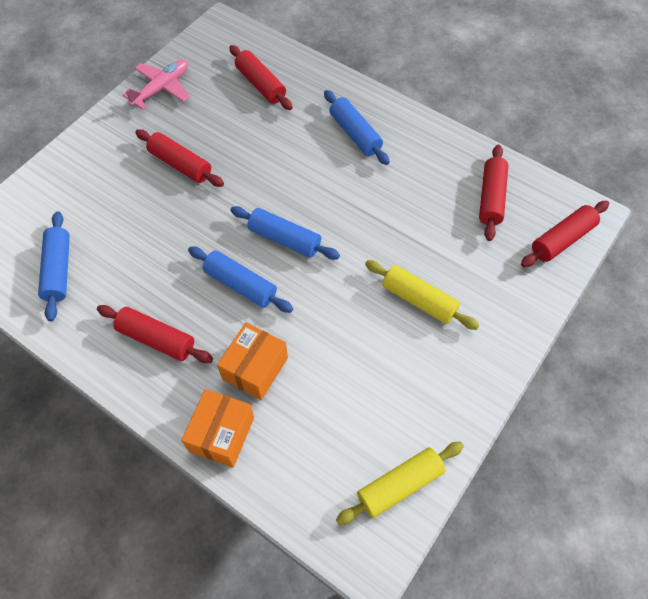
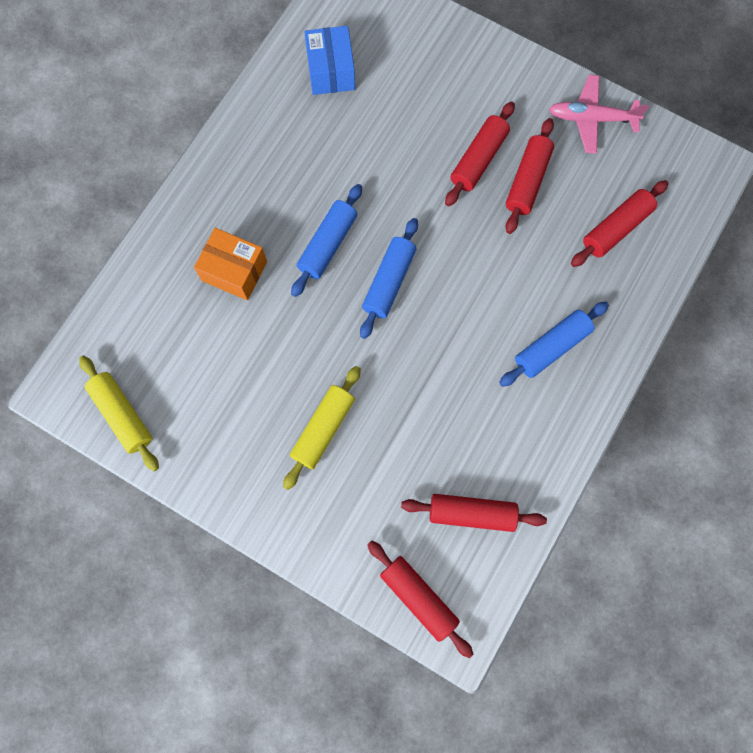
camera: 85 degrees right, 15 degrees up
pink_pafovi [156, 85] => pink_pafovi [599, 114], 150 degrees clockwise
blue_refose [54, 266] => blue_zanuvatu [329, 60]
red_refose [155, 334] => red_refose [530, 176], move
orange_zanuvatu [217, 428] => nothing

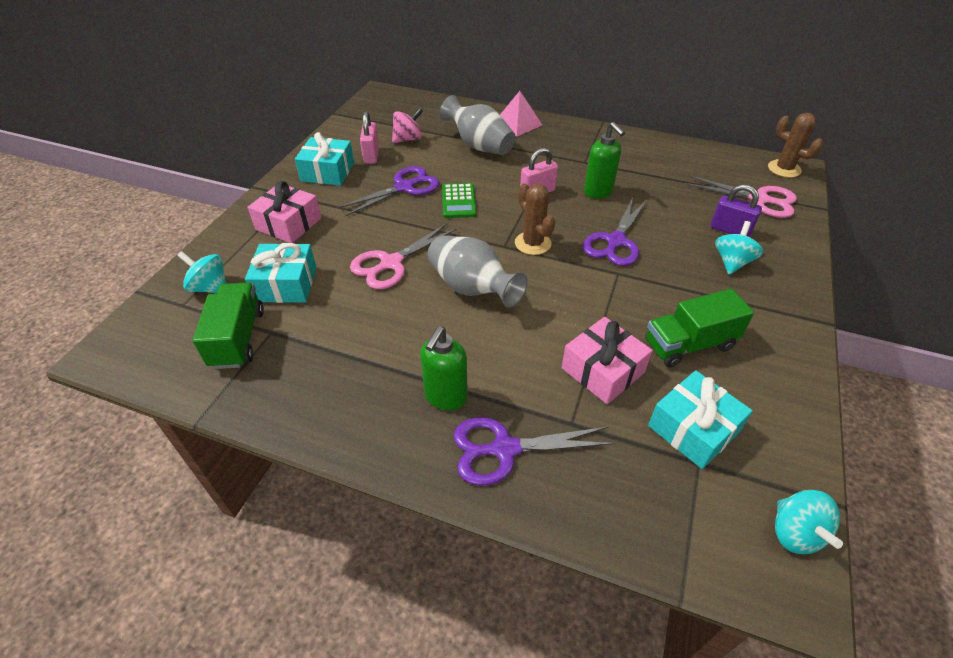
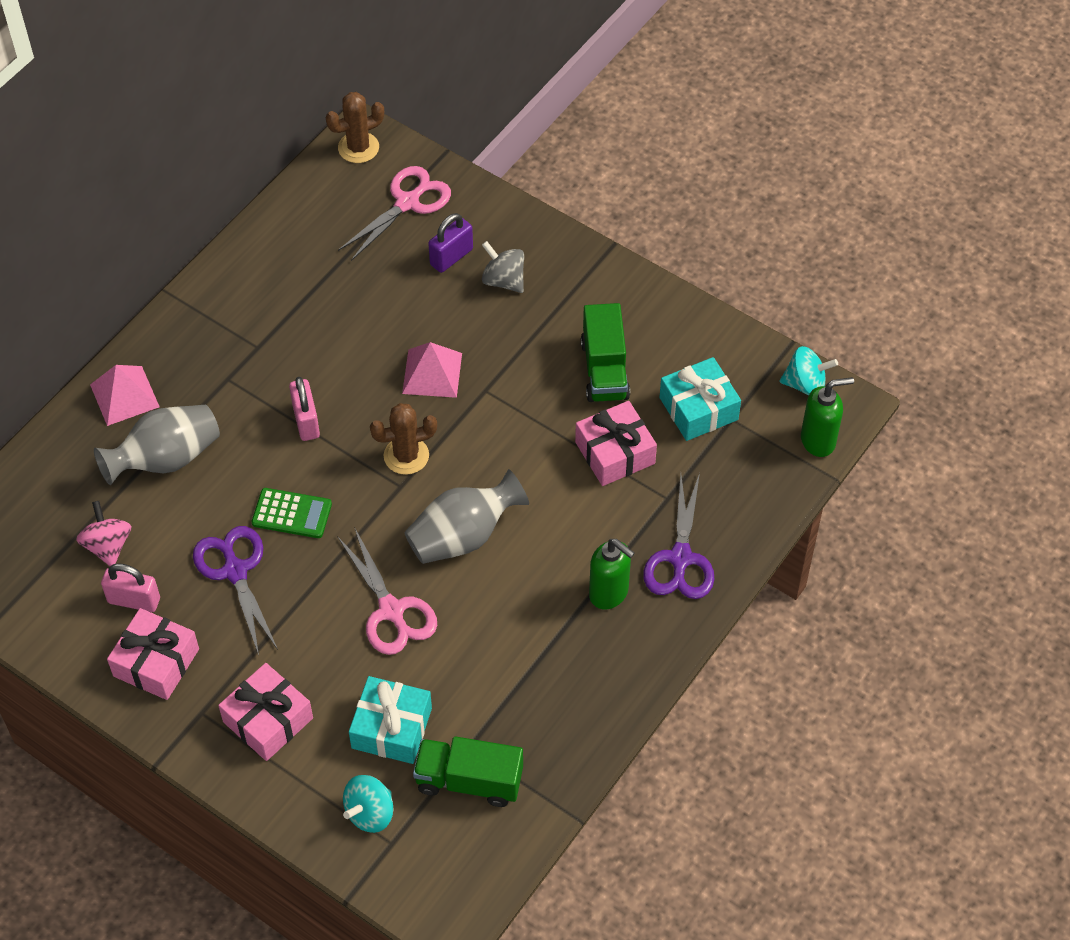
camera: 75 degrees left, 10 degrees up
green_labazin [604, 160] => green_labazin [827, 417], move
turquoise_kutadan [324, 158] => pink_kutadan [153, 654]
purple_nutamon [615, 232] => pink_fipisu [432, 370]
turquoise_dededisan [739, 248] => grey_dededisan [503, 267]

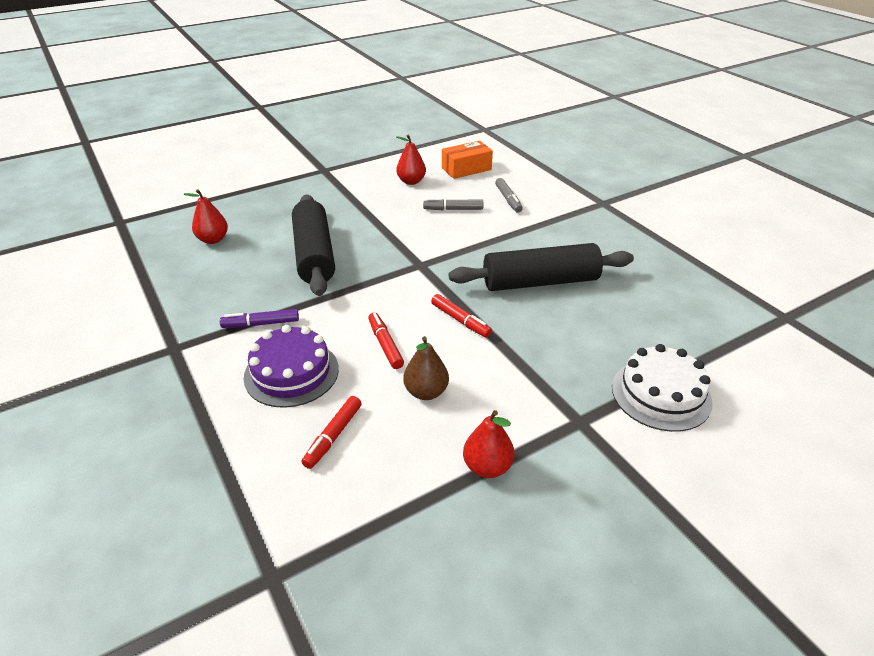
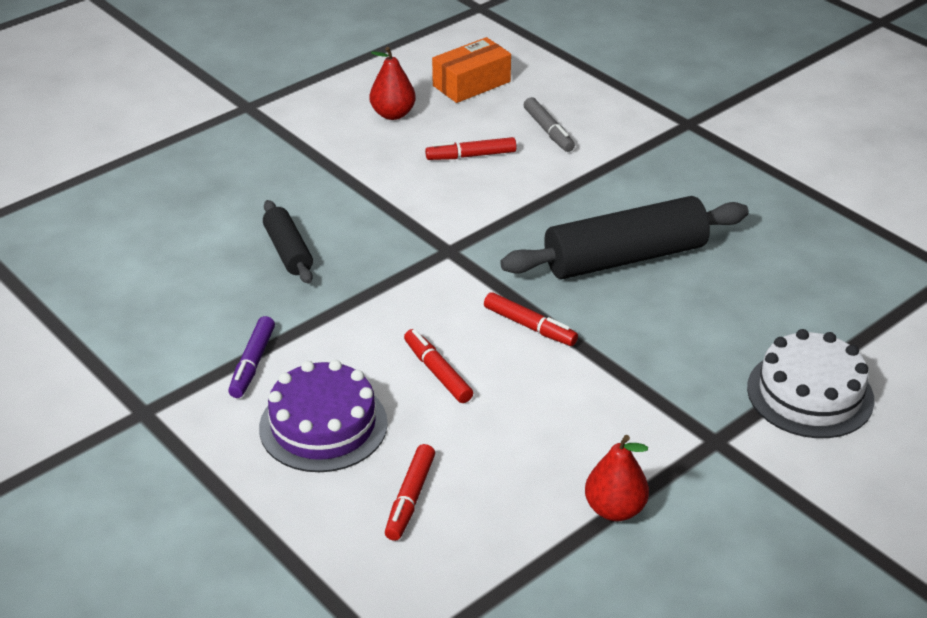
camera: 10 degrees left, 0 degrees up
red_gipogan [206, 216] => nothing
black_refose [313, 245] => black_refose [288, 242], x0.53
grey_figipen [453, 204] => red_figipen [470, 148]
purple_figipen [259, 318] => purple_figipen [251, 357], 60 degrees counterclockwise
brown_gipogan [426, 368] => nothing

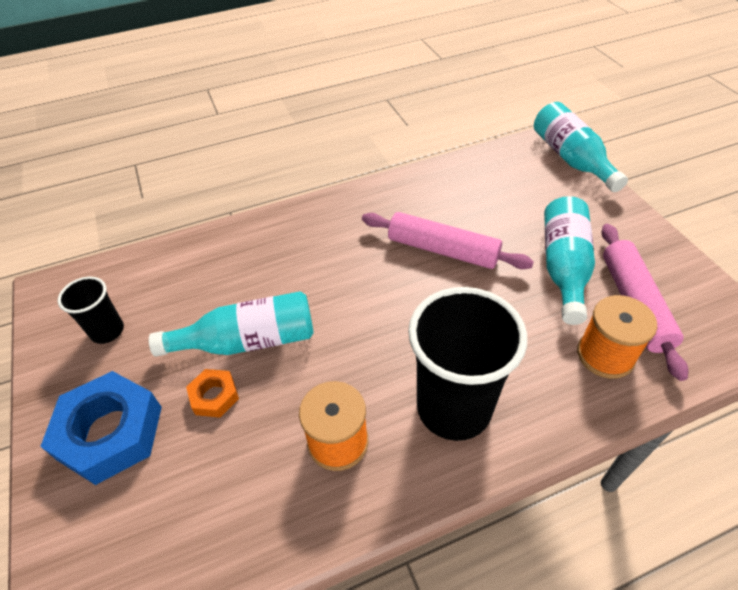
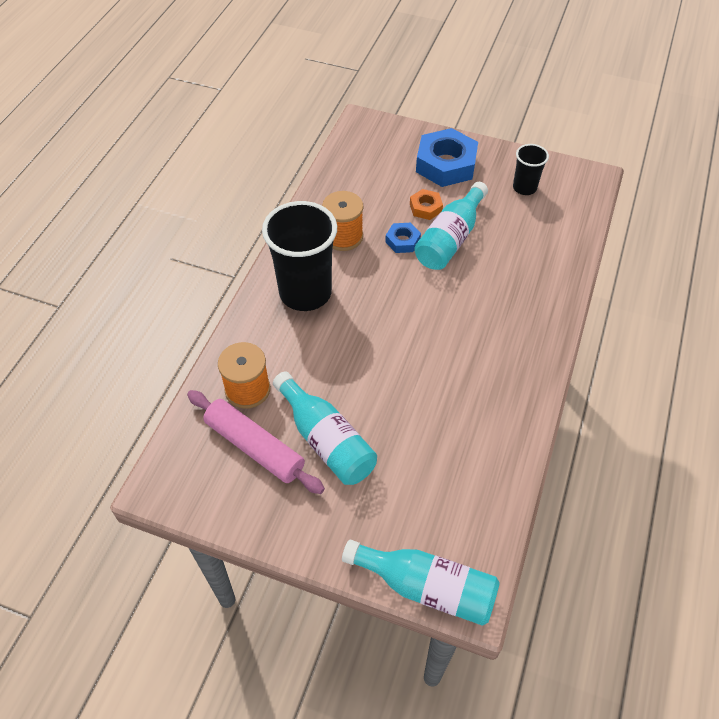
camera: 130 degrees right, 5 degrees up
pink_refose [448, 240] => nothing
nothing => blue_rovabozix [403, 238]

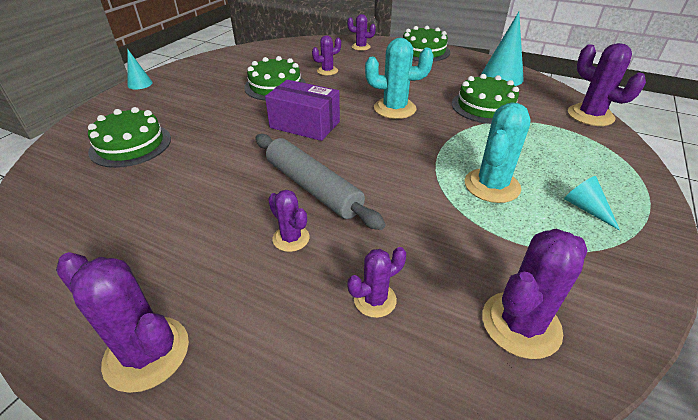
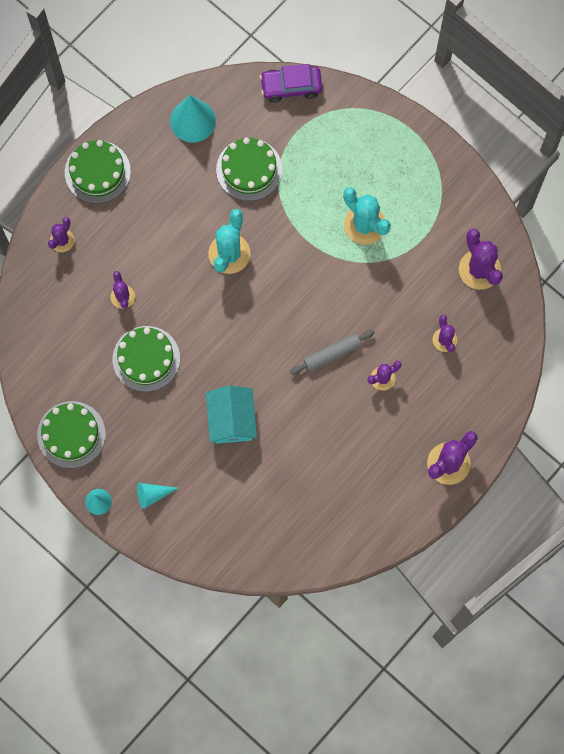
camera: 75 degrees left, 35 degrees up
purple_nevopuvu [607, 84] => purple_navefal [291, 83]
purple_zanuvatu [302, 110] => nothing
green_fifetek [129, 137] => green_fifetek [71, 434], move
grey_refose [320, 182] => grey_refose [332, 352], x0.63
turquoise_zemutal [592, 203] => turquoise_zemutal [157, 496], move
nothing => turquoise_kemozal [231, 414]

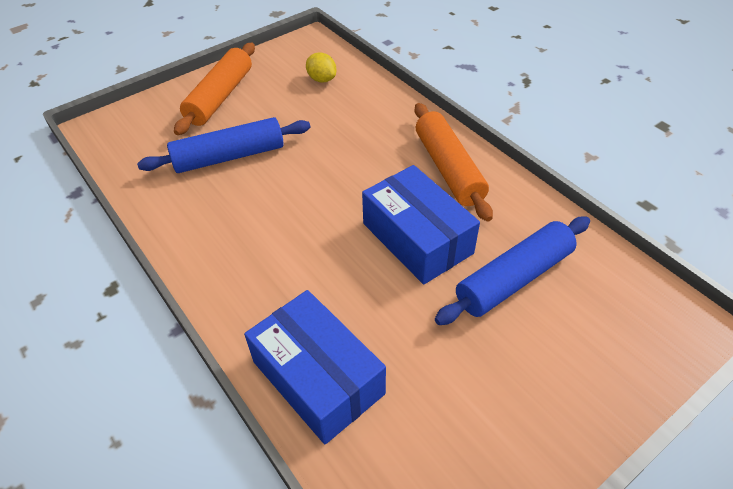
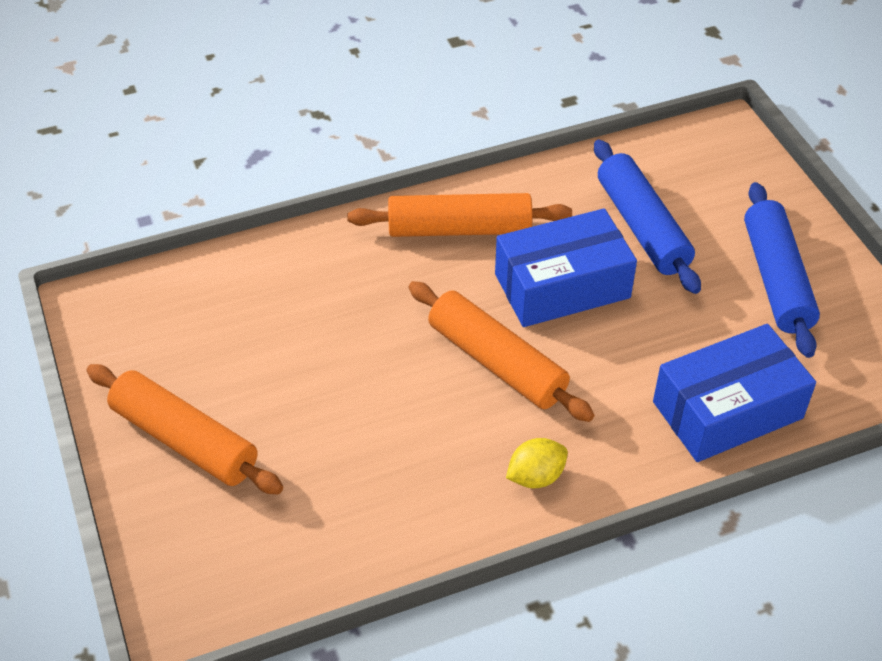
camera: 75 degrees left, 0 degrees up
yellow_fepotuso [321, 67] => yellow_fepotuso [537, 463], move
blue_refose [224, 145] => blue_refose [782, 270], move
nothing => orange_refose [502, 351]

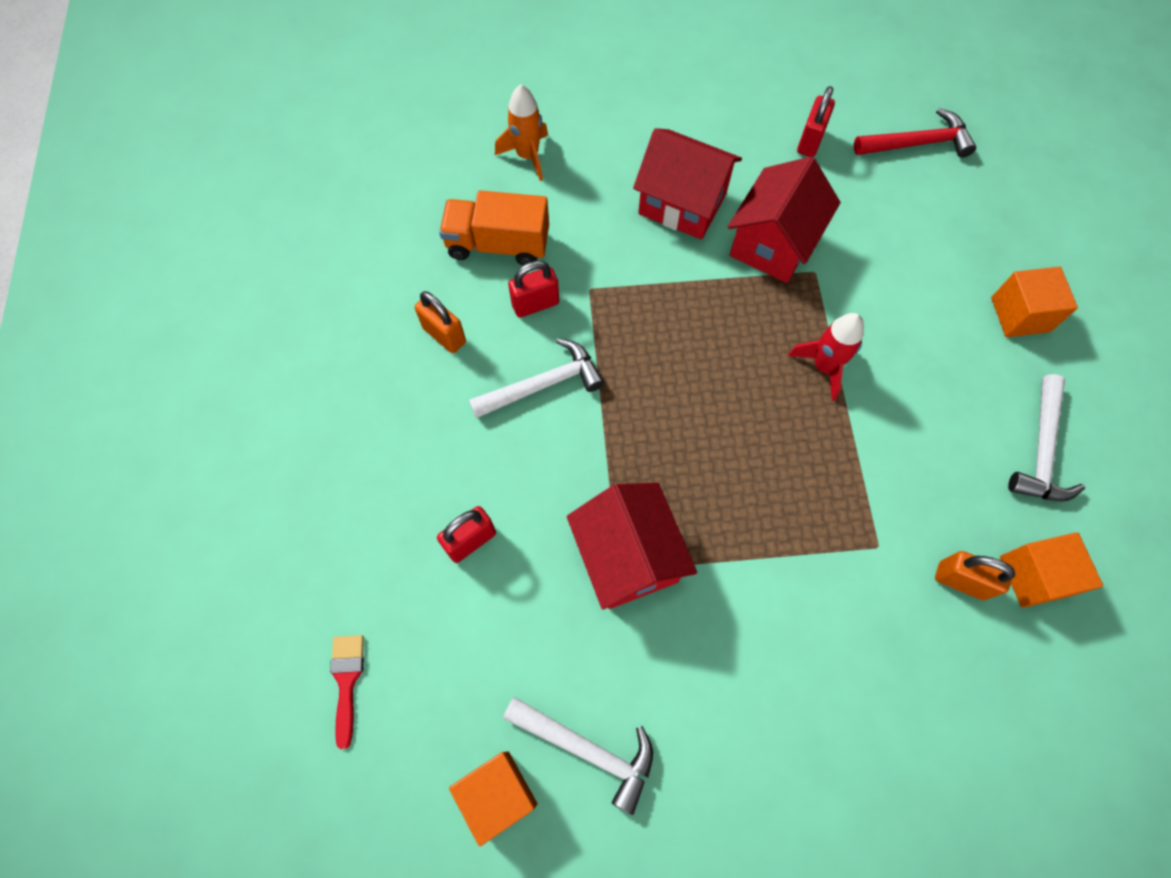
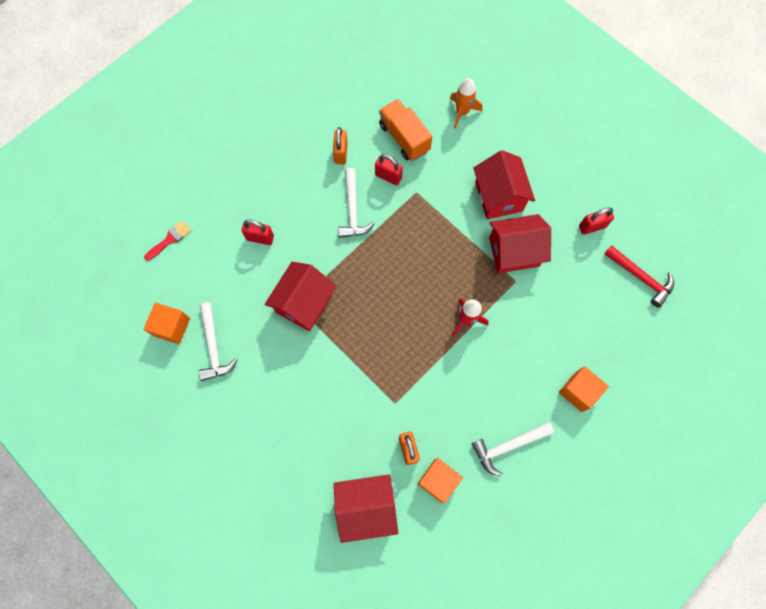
camera: 50 degrees right, 5 degrees up
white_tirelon [536, 378] => white_tirelon [356, 203], 60 degrees clockwise
nothing => red_kemozal [366, 508]

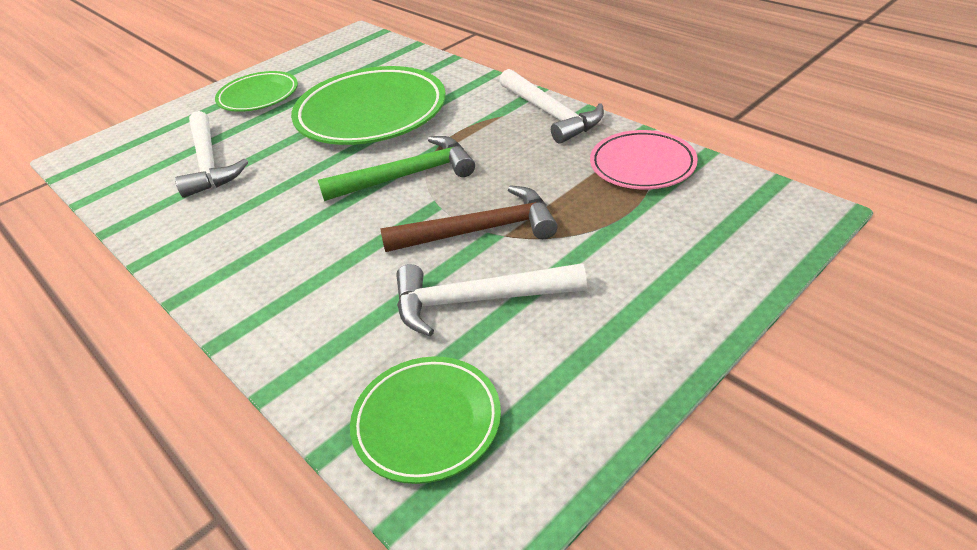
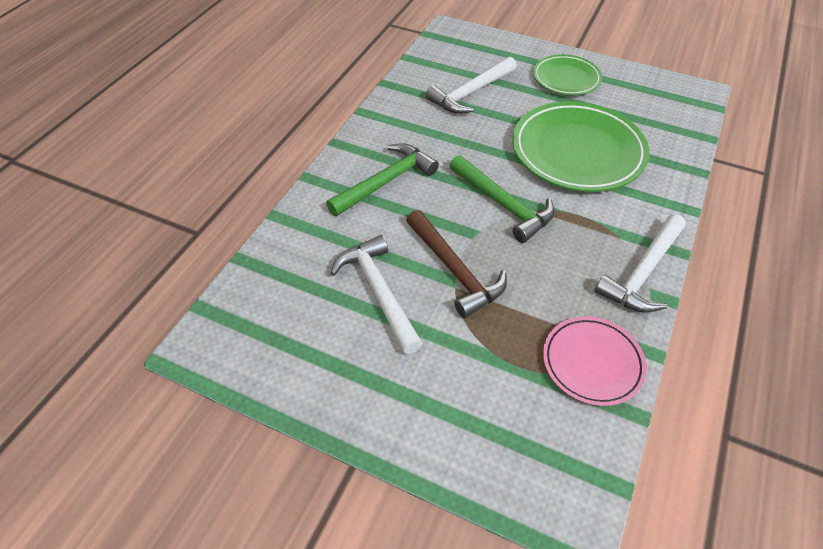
camera: 65 degrees right, 10 degrees up
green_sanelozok [425, 420] => nothing
nothing => green_tirelon [382, 179]

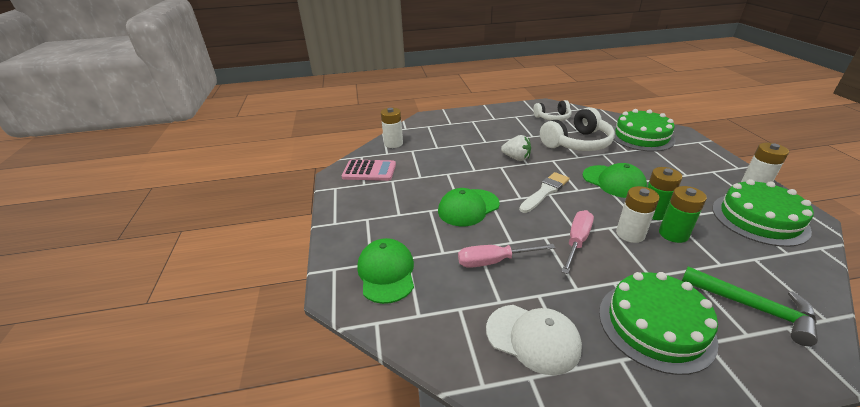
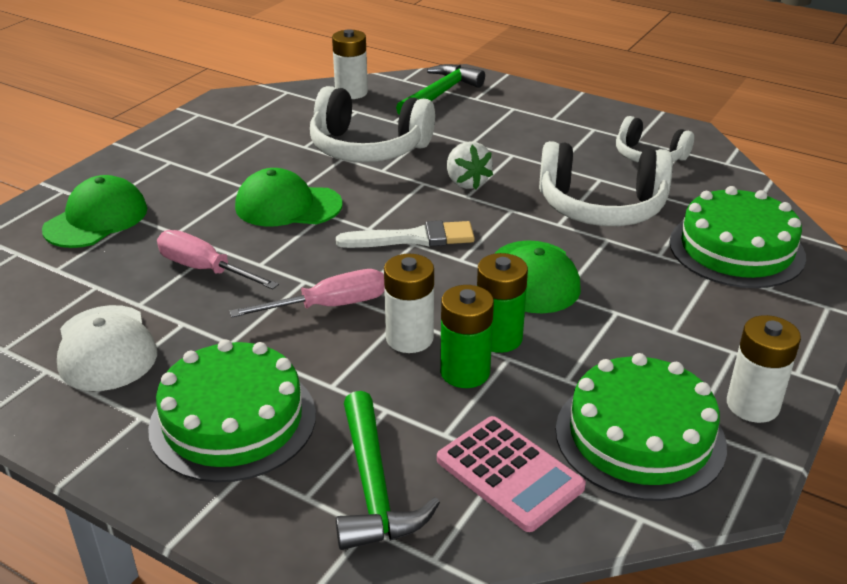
camera: 40 degrees right, 0 degrees up
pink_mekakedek [368, 170] => pink_mekakedek [511, 474], move
nothing => green_tirelon [440, 89]
nothing => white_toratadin [372, 124]

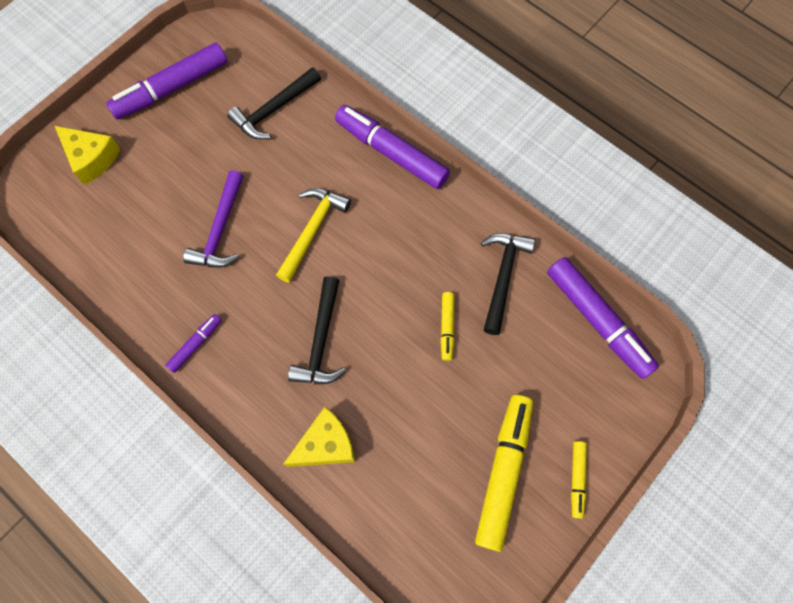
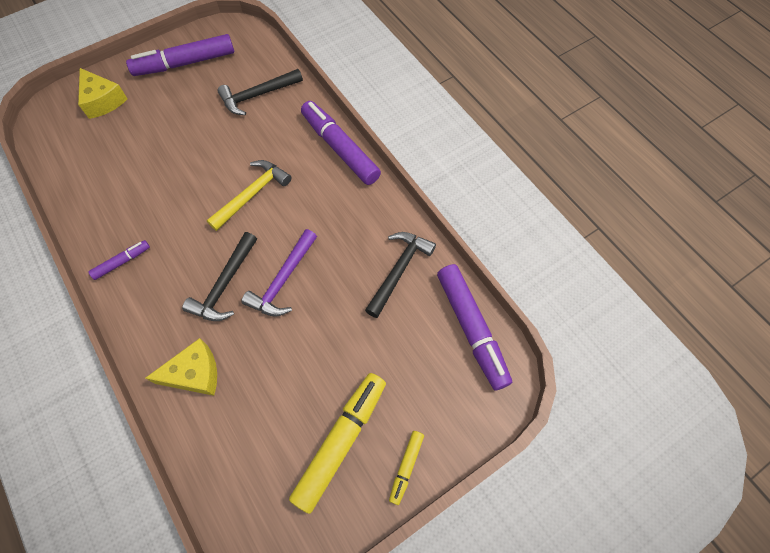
camera: 15 degrees right, 5 degrees down
purple_tirelon [213, 219] => purple_tirelon [279, 273], move
yellow_figipen [447, 326] => nothing

